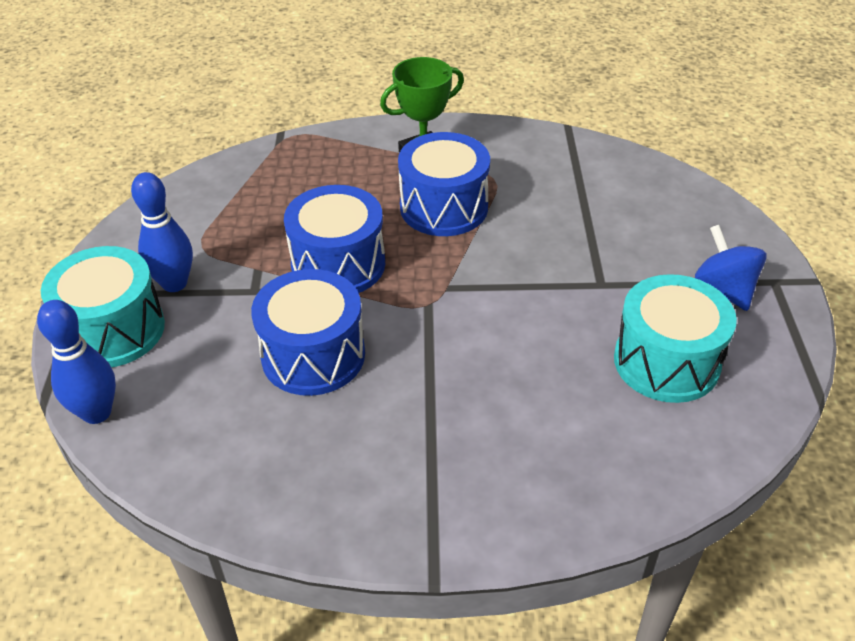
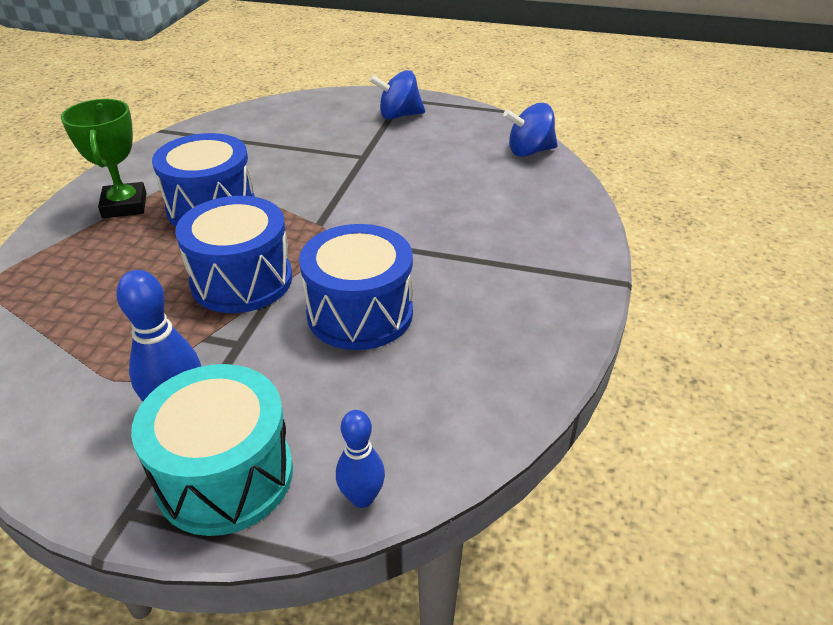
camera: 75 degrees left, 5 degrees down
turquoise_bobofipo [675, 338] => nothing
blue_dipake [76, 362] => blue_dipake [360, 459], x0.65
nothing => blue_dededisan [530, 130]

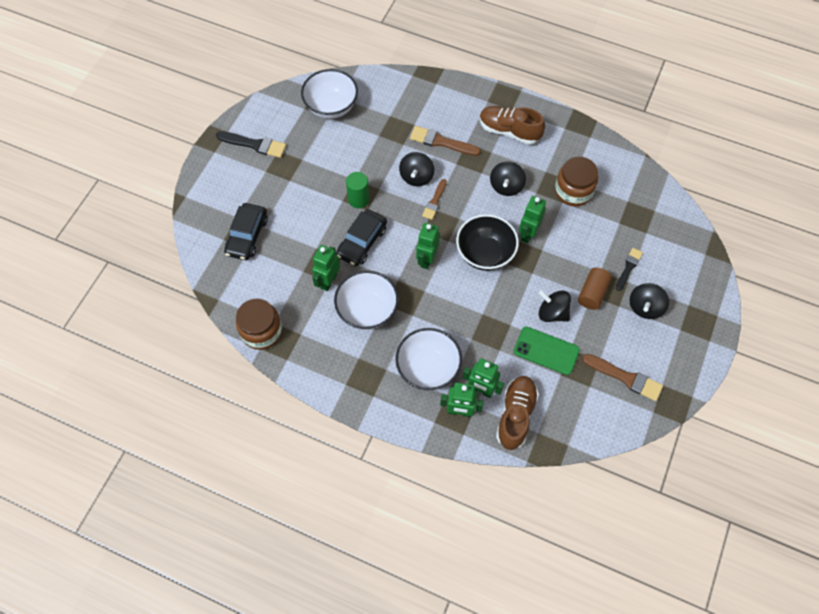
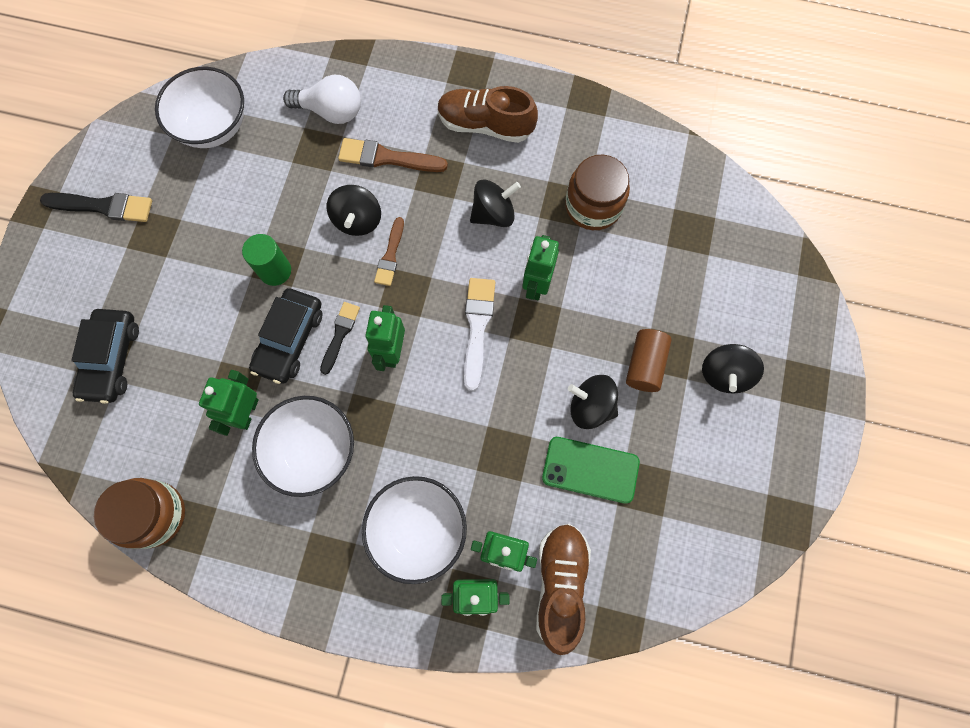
camera: 10 degrees left, 10 degrees up
black_dededisan [508, 178] => black_dededisan [495, 203], 120 degrees counterclockwise
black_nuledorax [487, 242] => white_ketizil [479, 334]
black_ketizil [629, 269] => black_ketizil [340, 338], move
brown_ketizil [622, 377] => nothing
nothing => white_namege [322, 99]

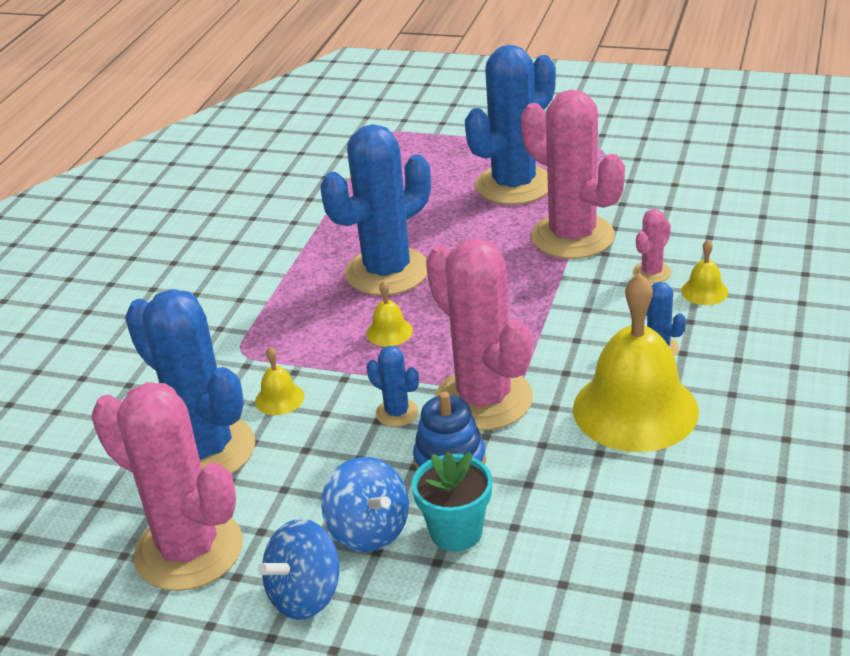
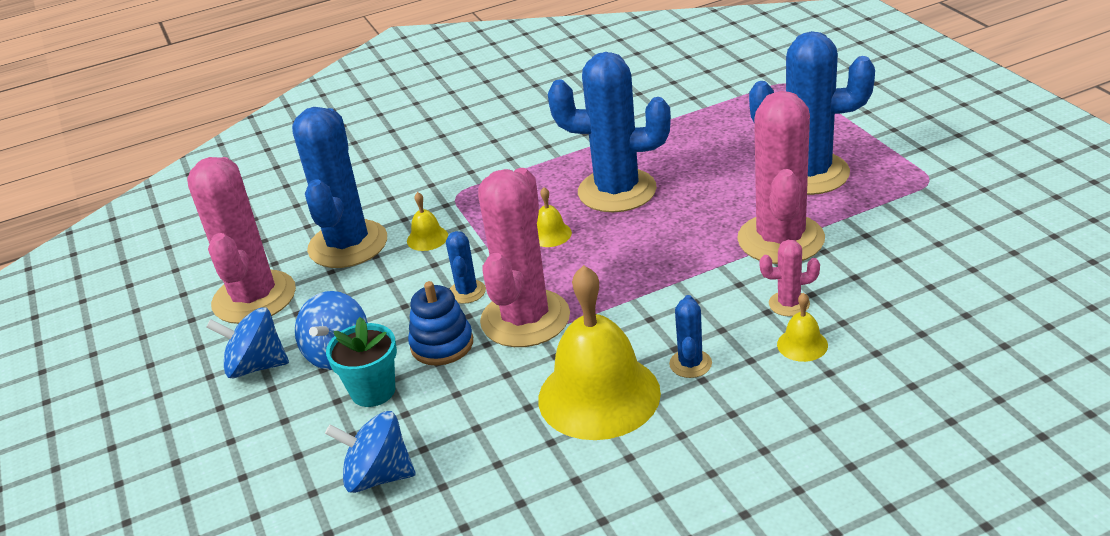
camera: 50 degrees right, 0 degrees up
nothing => blue_dededisan [370, 452]

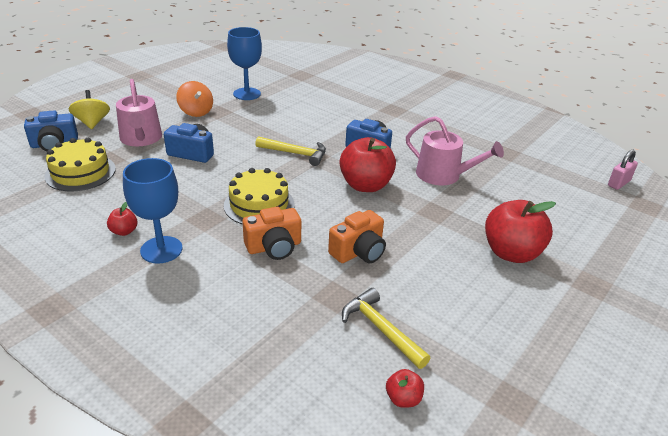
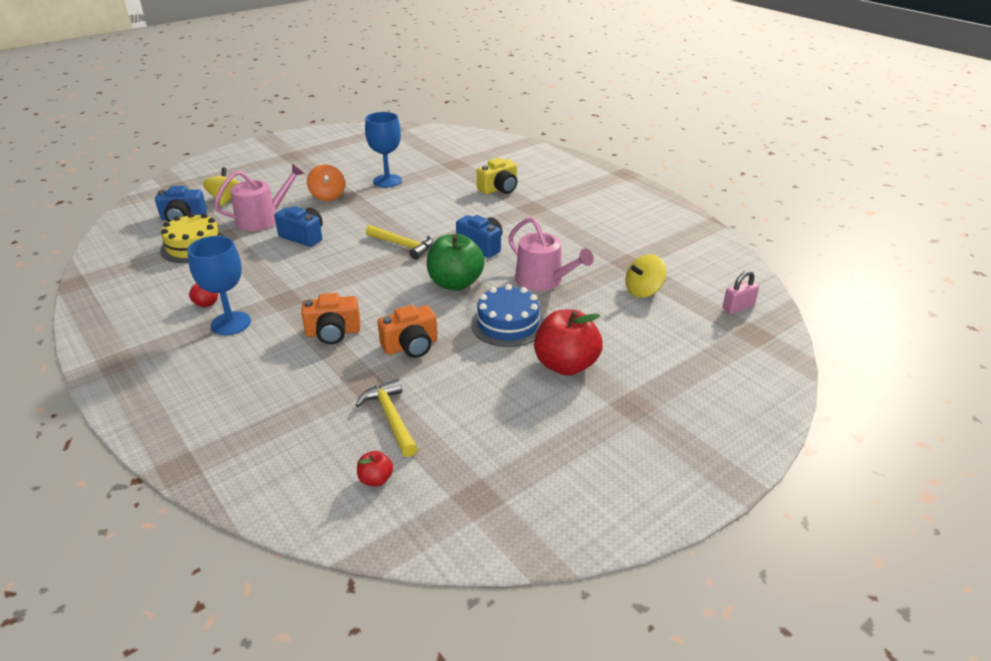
camera: 15 degrees right, 0 degrees up
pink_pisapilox [139, 112] => pink_pisapilox [259, 197], 120 degrees counterclockwise
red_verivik [368, 164] => green_verivik [456, 262]
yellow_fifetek [259, 196] => nothing
nothing => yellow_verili [497, 176]
nothing => yellow_dededisan [645, 276]
nothing => blue_fifetek [507, 315]

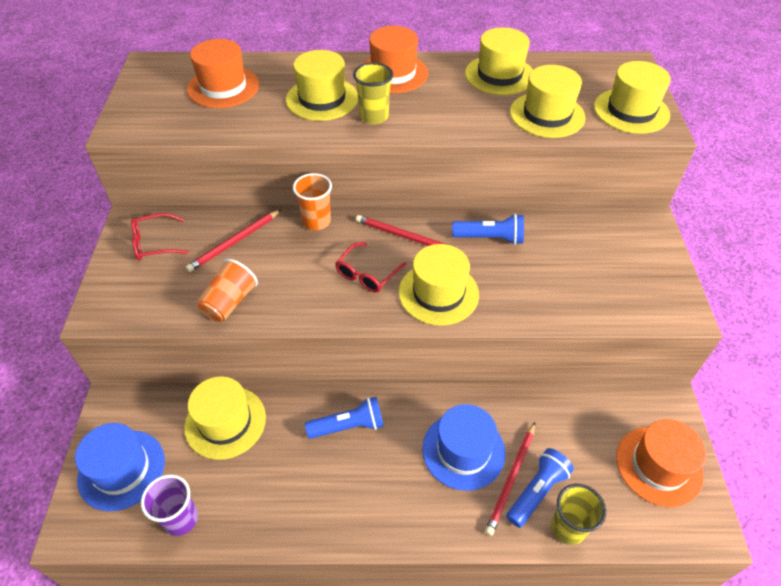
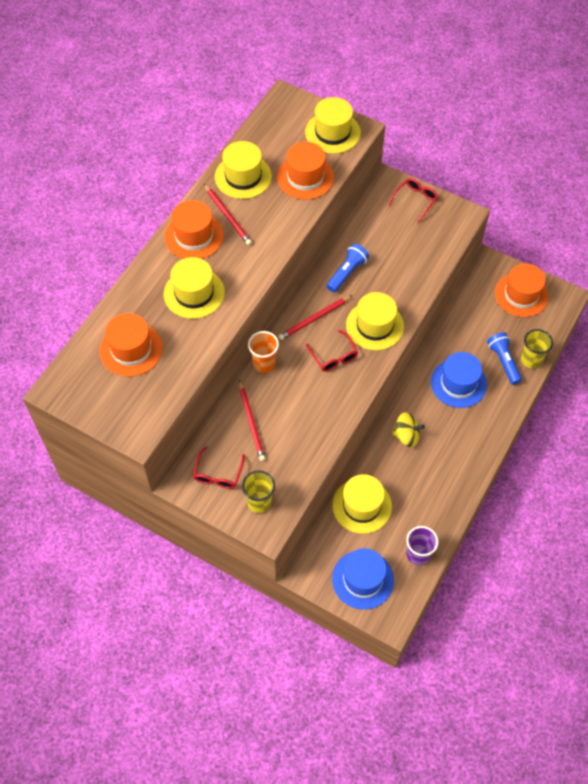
camera: 60 degrees left, 10 degrees up
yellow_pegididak [373, 93] => yellow_pegididak [258, 492], move
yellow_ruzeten [548, 101] => orange_ruzeten [305, 171]
orange_pegididak [227, 290] => nothing
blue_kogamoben [344, 417] => yellow_dededisan [408, 429]
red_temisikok [510, 479] => red_temisikok [228, 214], move
nothing => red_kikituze [413, 200]

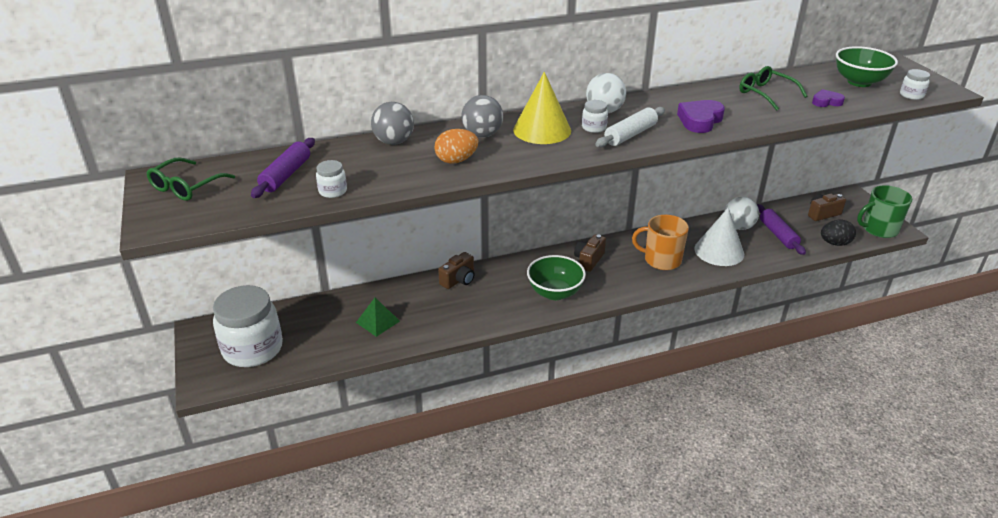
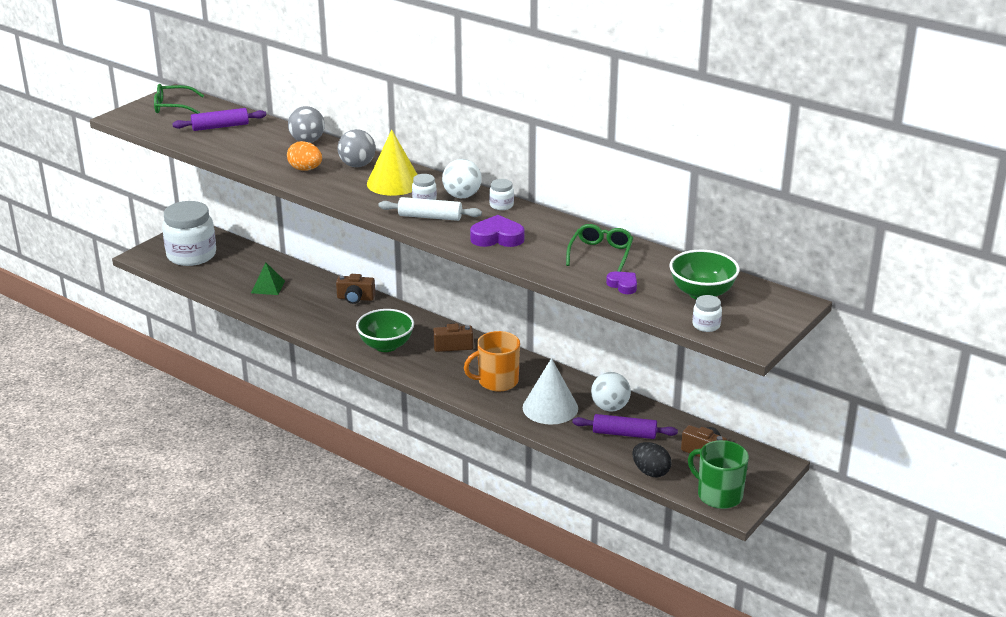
camera: 55 degrees right, 5 degrees down
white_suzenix [331, 179] => white_suzenix [501, 194], move
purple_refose [781, 229] => purple_refose [625, 426], 60 degrees clockwise
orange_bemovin [660, 242] => orange_bemovin [492, 361], 90 degrees counterclockwise

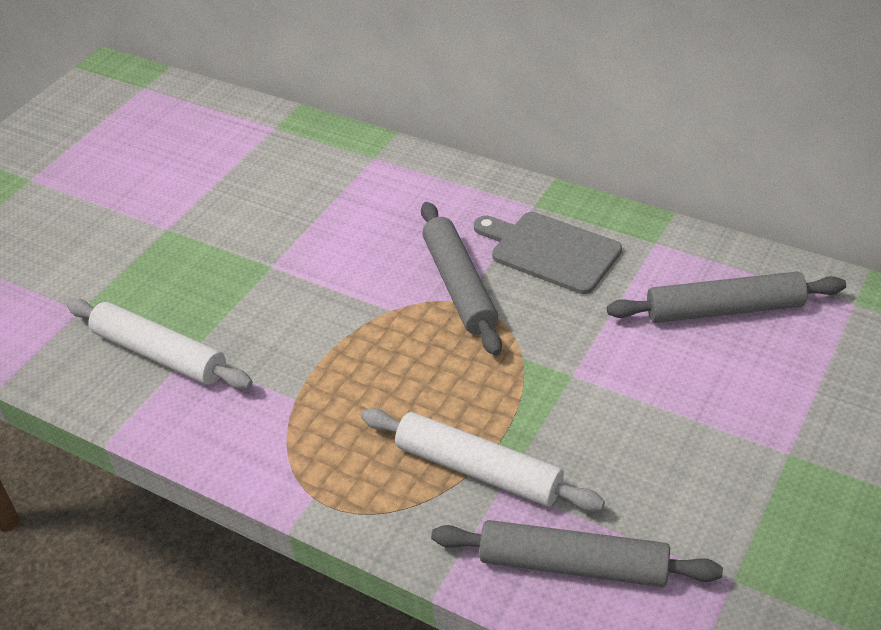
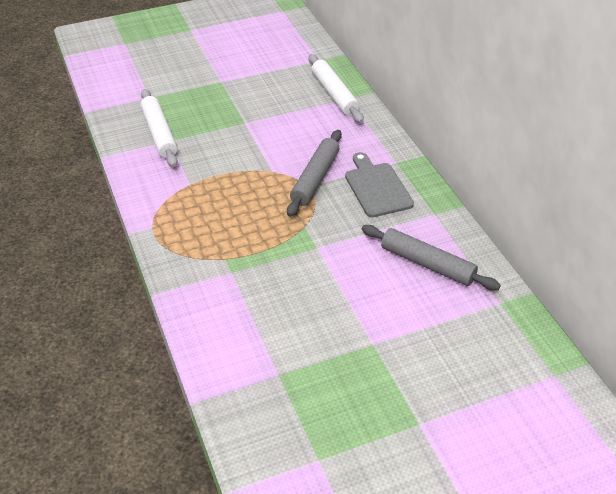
camera: 35 degrees right, 0 degrees up
white_refose [483, 460] => white_refose [336, 88], move
grey_refose [577, 553] => nothing

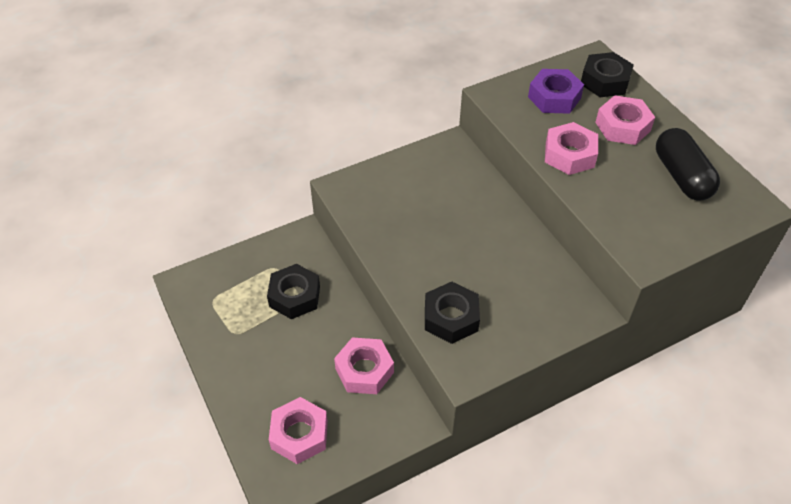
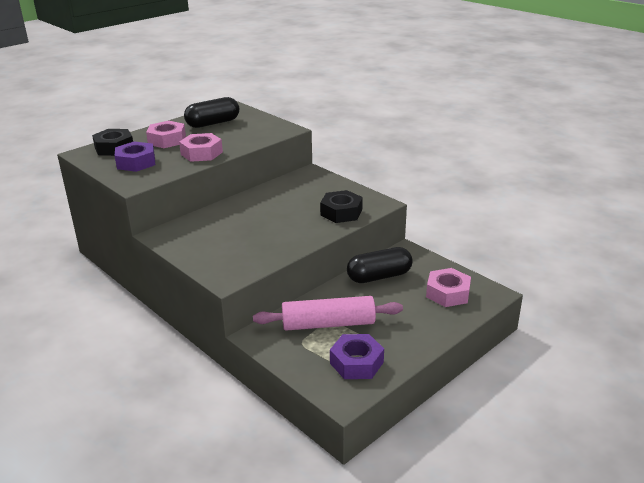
camera: 105 degrees left, 20 degrees down
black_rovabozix [293, 291] => pink_refose [328, 313]
pink_rovabozix [364, 366] => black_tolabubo [379, 265]
nothing => purple_rovabozix [357, 356]

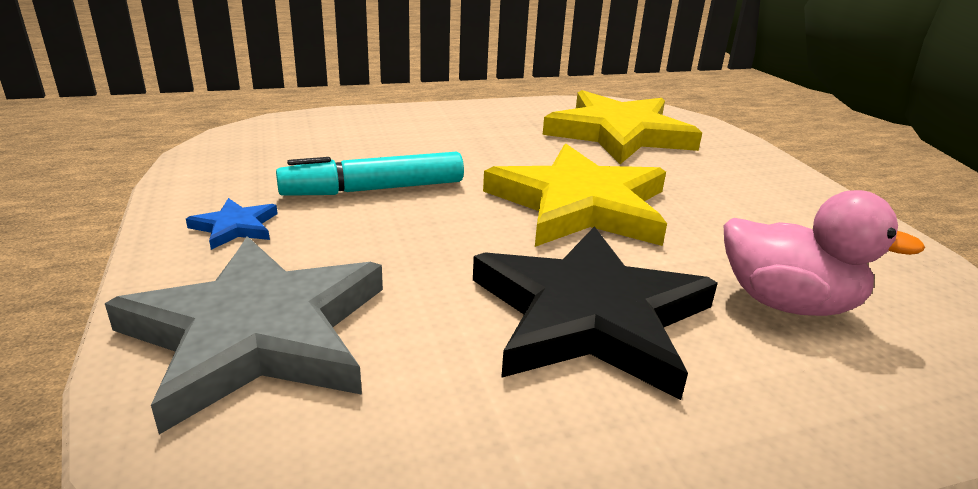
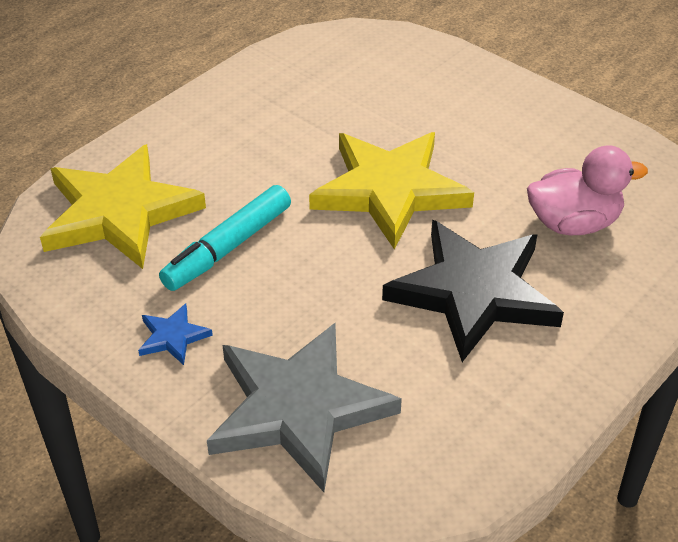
camera: 30 degrees left, 15 degrees up
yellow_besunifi [622, 127] => yellow_besunifi [123, 206], move

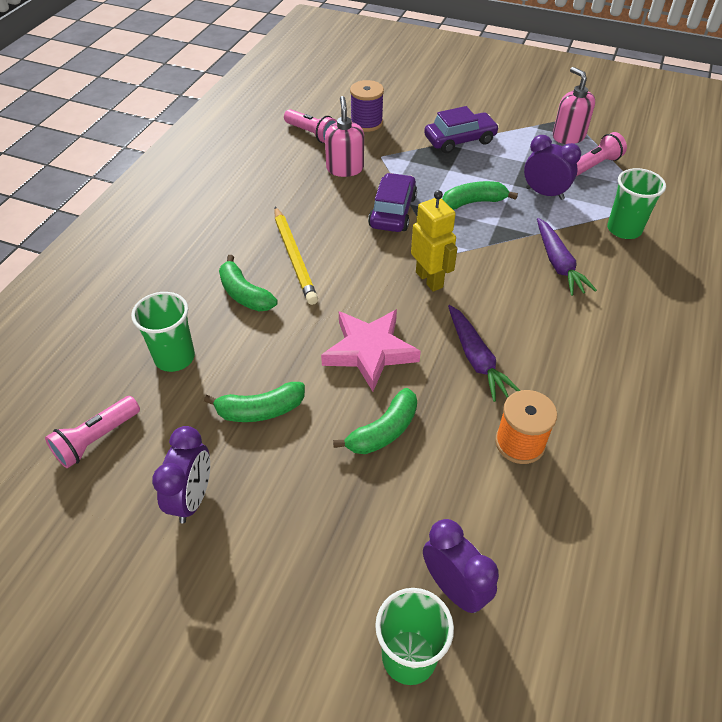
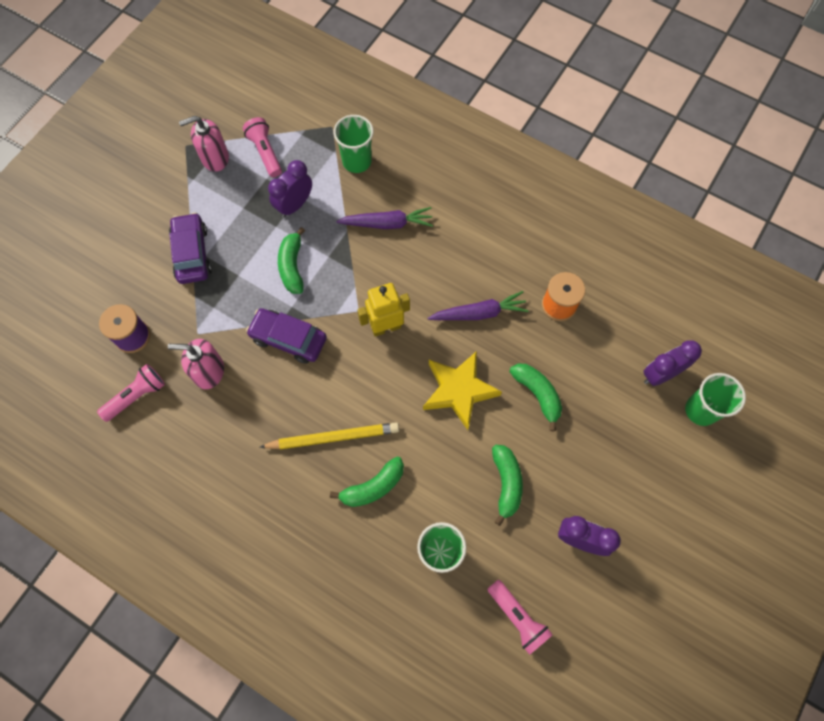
camera: 80 degrees left, 20 degrees up
pink_besunifi [371, 350] => yellow_besunifi [462, 390]

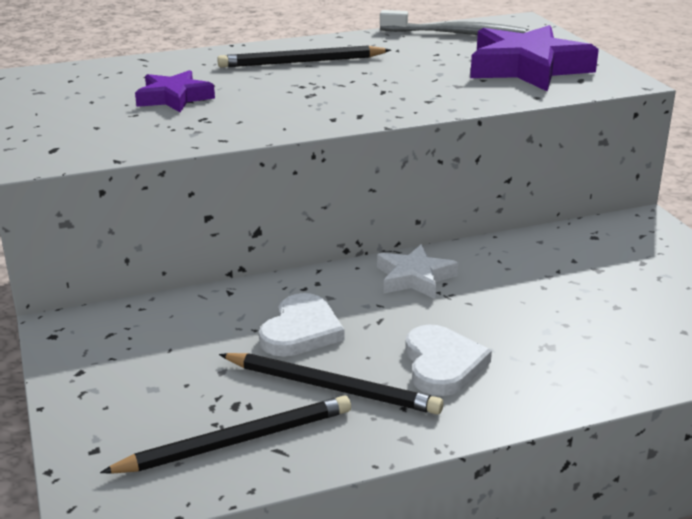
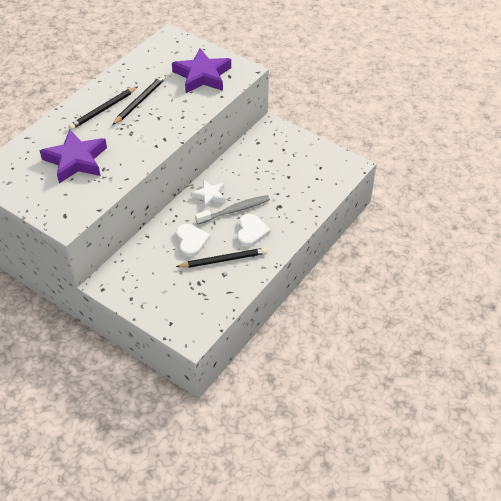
camera: 35 degrees left, 20 degrees up
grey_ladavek [453, 22] => grey_ladavek [232, 209], move
purple_besunifi [175, 91] => purple_besunifi [73, 156], x1.75
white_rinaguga [448, 360] => white_rinaguga [253, 230], 45 degrees clockwise
black_temisikok [225, 434] => black_temisikok [138, 100], move

